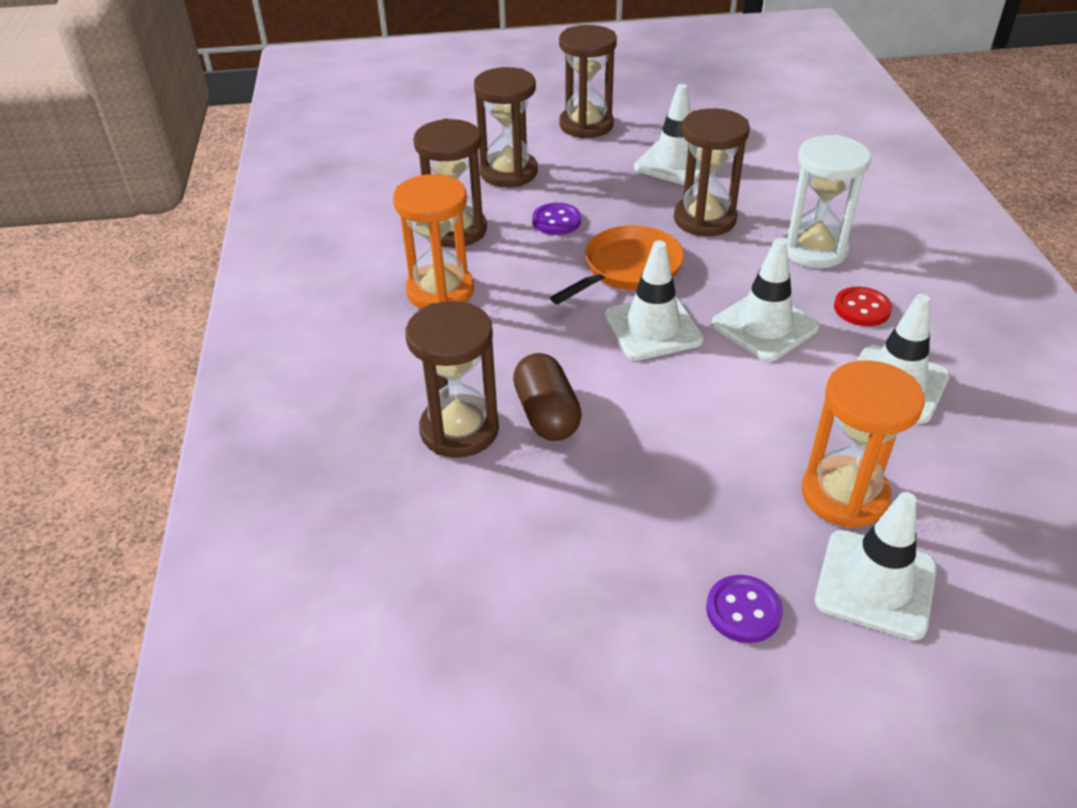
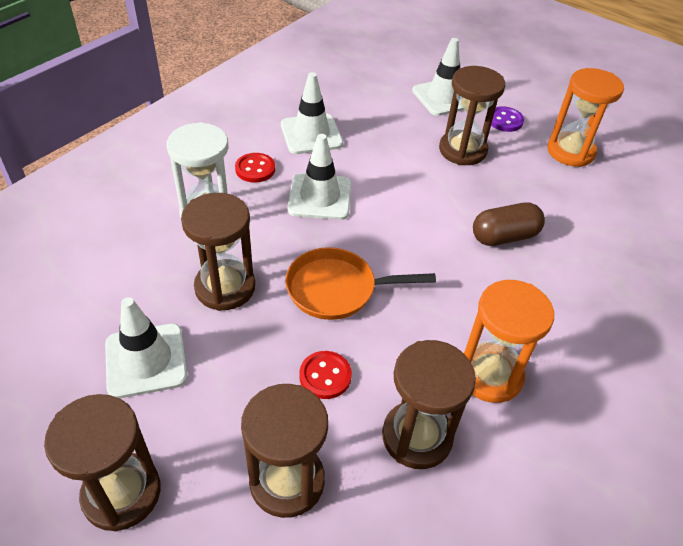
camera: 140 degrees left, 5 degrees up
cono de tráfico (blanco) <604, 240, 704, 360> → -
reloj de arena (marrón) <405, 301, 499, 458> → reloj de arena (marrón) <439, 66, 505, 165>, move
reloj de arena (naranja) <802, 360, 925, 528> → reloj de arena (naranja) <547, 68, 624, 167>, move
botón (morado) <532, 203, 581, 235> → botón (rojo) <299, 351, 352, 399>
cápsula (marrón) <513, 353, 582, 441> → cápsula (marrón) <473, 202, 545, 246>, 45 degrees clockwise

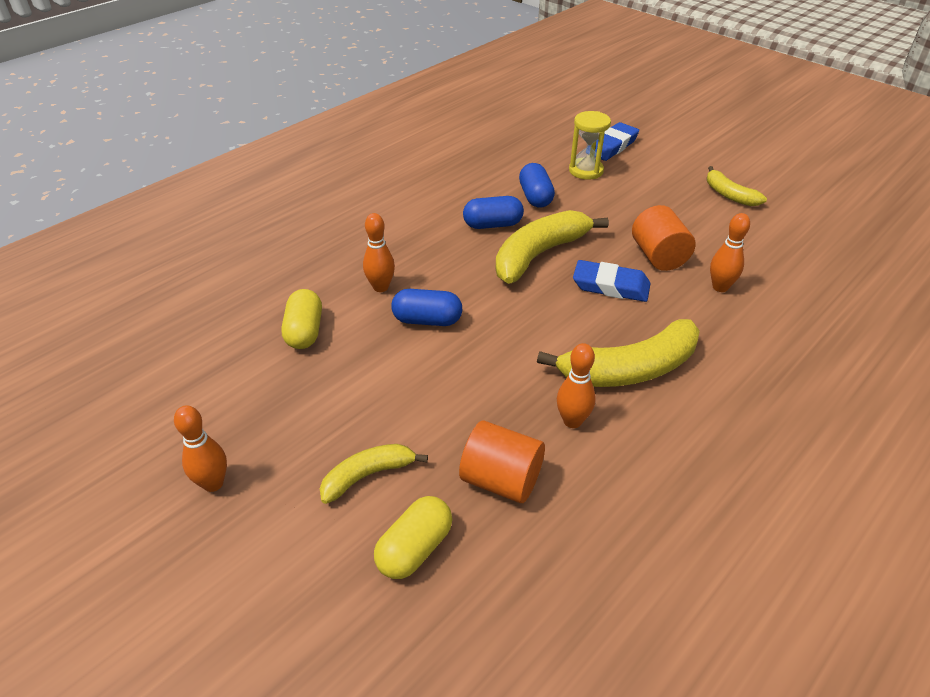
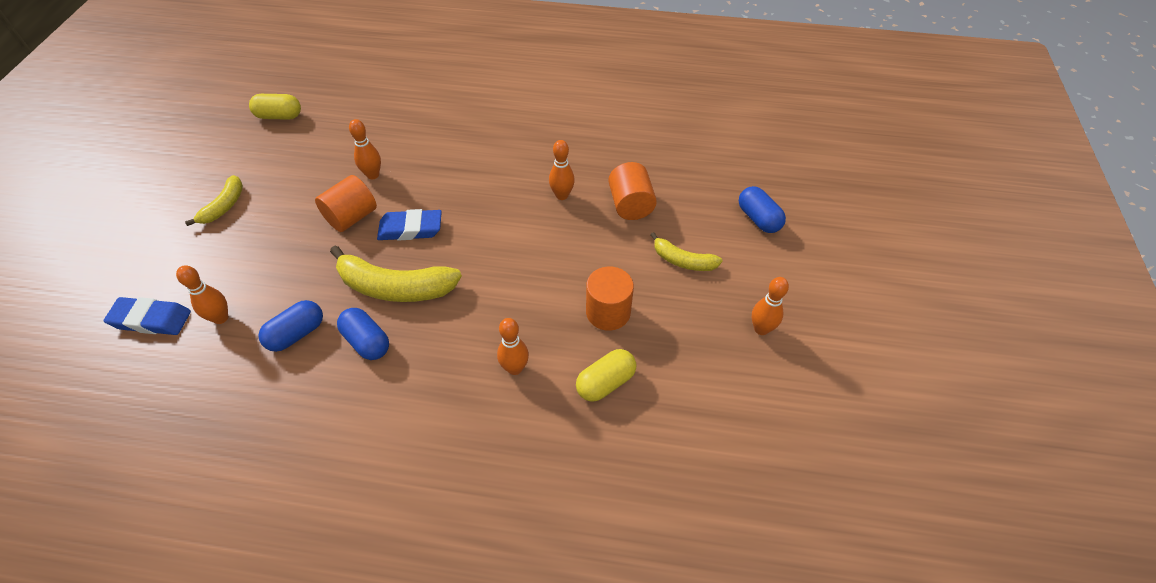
camera: 125 degrees left, 10 degrees up
plátano (amarillo) <537, 319, 700, 387> → -
- → cilindro (naranja) <586, 266, 634, 331>
cápsula (amarillo) <374, 496, 452, 579> → cápsula (amarillo) <249, 94, 301, 120>, move
cápsula (azul) <391, 289, 462, 326> → cápsula (azul) <739, 186, 786, 233>, move
reloj de arena (amarillo) <569, 111, 611, 180> → bolo (naranja) <176, 265, 228, 324>
goma de borrar (azul) <573, 260, 651, 302> → goma de borrar (azul) <377, 209, 442, 241>, 75 degrees counterclockwise

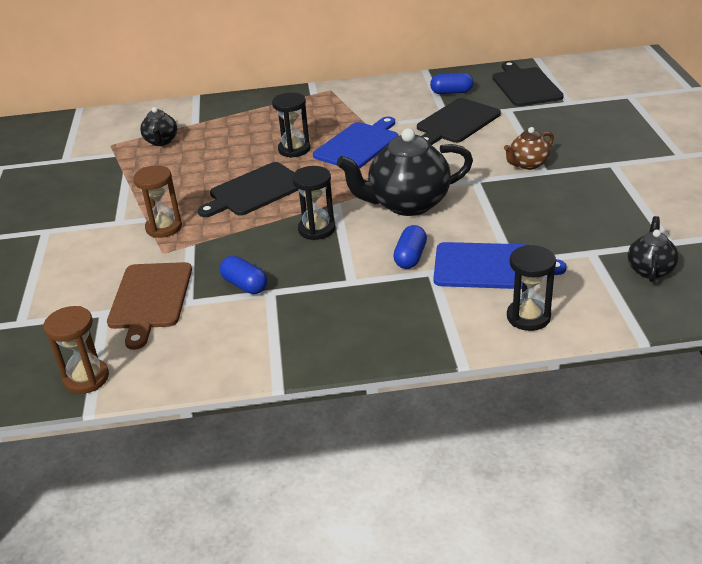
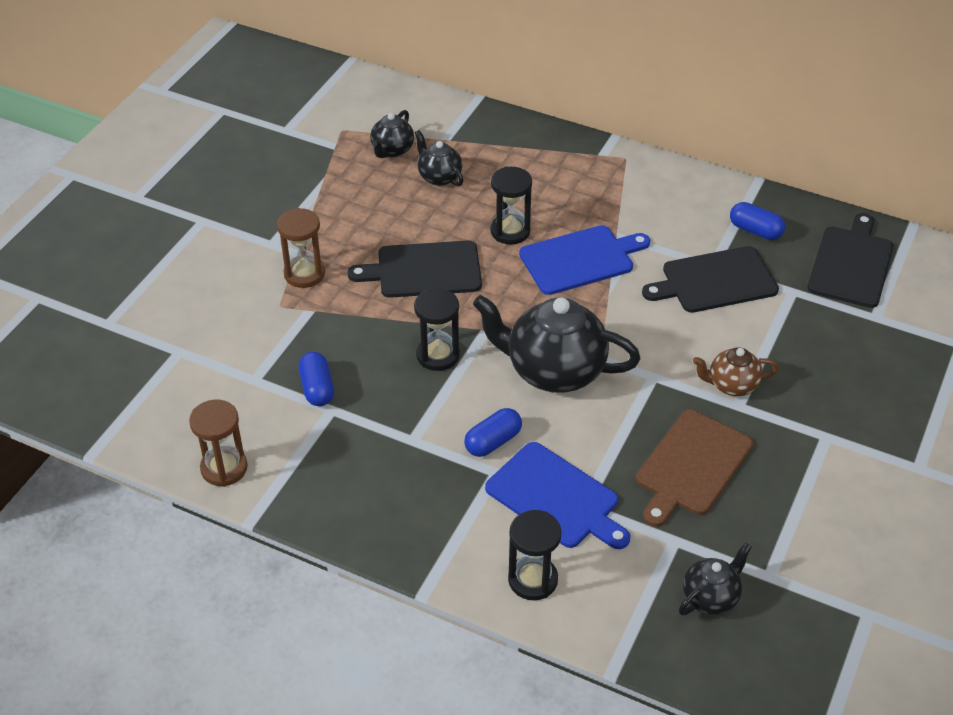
camera: 30 degrees right, 10 degrees up
- → tetera (negro) <414, 130, 464, 186>
reloj de arena (marrón) <43, 306, 109, 394> → reloj de arena (marrón) <189, 400, 248, 487>, move
tabla de cortar (marrón) <107, 262, 192, 350> → tabla de cortar (marrón) <636, 409, 753, 527>, move

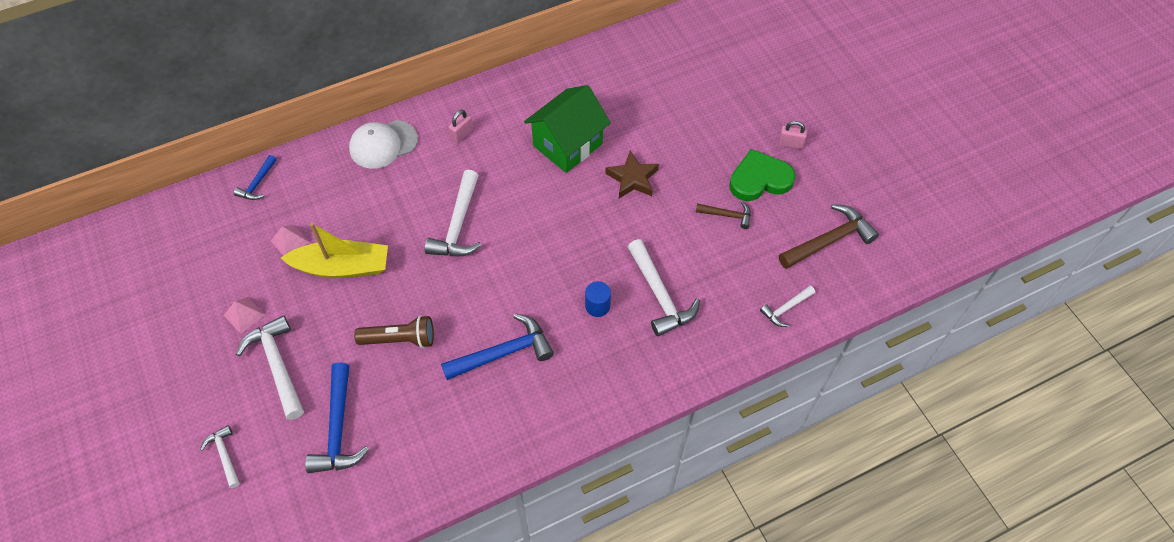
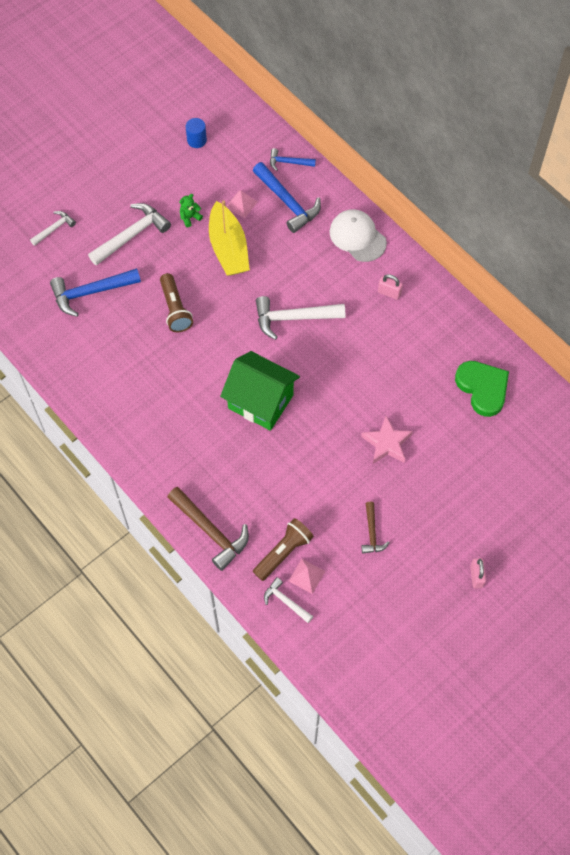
camera: 75 degrees right, 5 degrees up
martillo (blanco) <628, 239, 700, 337> → -
- → osito (verde) <179, 194, 203, 227>
- → lámpara de mano (marrón) <253, 518, 314, 581>
pirámide (rosa) <224, 297, 265, 334> → pirámide (rosa) <289, 559, 325, 594>, move
martillo (azul) <441, 314, 554, 380> → martillo (azul) <253, 162, 321, 233>, move
casa (verde) <524, 85, 611, 173> → casa (verde) <220, 351, 300, 431>, move
cilindro (azul) <585, 281, 611, 317> → cilindro (azul) <186, 118, 207, 148>, move
corazón (verde) <729, 149, 796, 201> → corazón (verde) <455, 361, 509, 417>, move
martillo (marrón) <779, 204, 879, 269> → martillo (marrón) <167, 487, 249, 571>, move
estrella (marrón) <605, 151, 659, 198> → estrella (rosa) <361, 416, 413, 464>

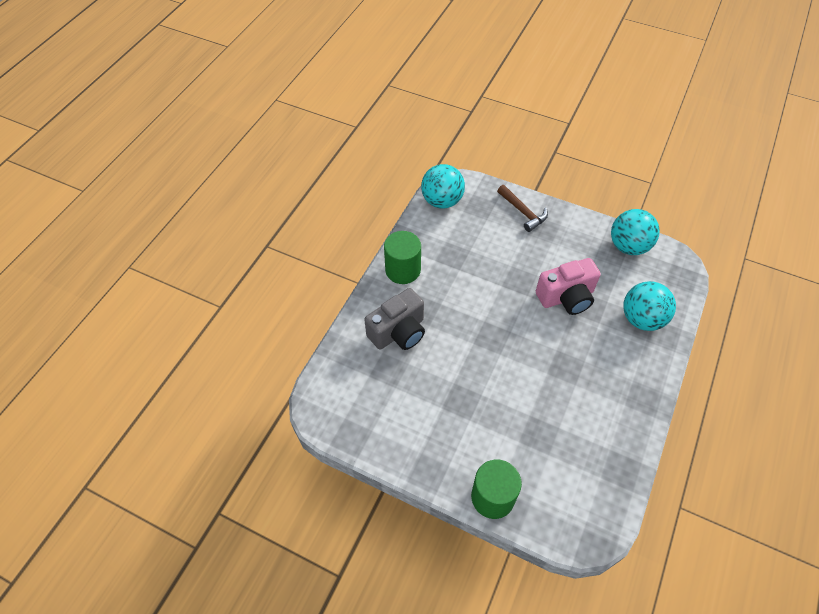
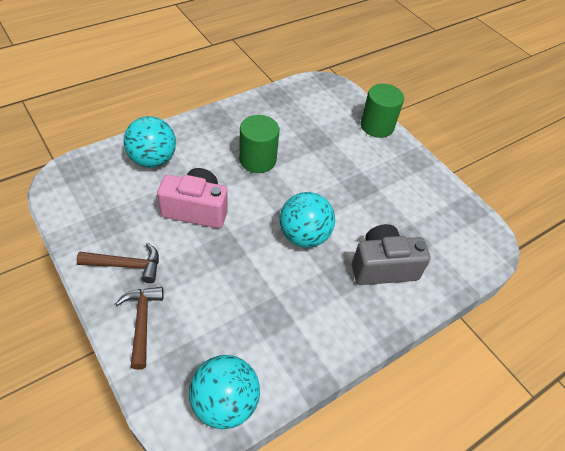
camera: 155 degrees left, 5 degrees down
- → martillo (marrón) <76, 243, 159, 283>
cilindro (verde) <384, 231, 421, 284> → cilindro (verde) <239, 115, 279, 173>, move
pelota (turquesa) <611, 209, 660, 255> → pelota (turquesa) <279, 192, 335, 248>, move

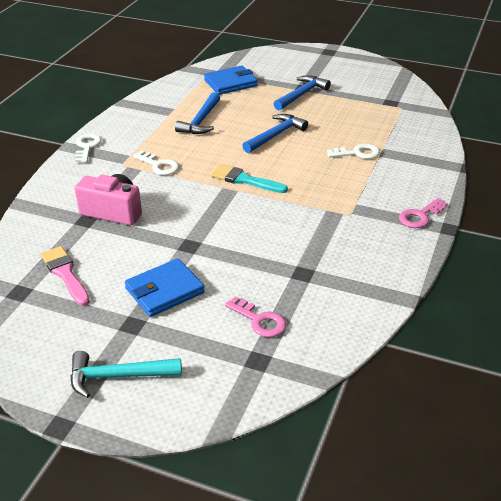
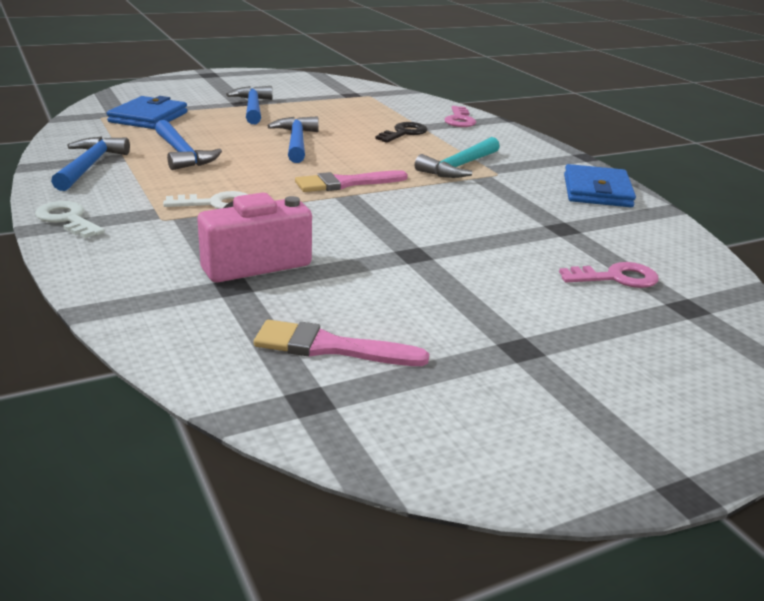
camera: 50 degrees left, 10 degrees down
- → martillo (azul) <51, 137, 130, 191>
martillo (turquesa) <70, 351, 182, 398> → martillo (turquesa) <415, 137, 500, 178>, move
cartera (azul) <125, 258, 205, 317> → cartera (azul) <564, 164, 636, 207>, move
llave (rosa) <399, 198, 448, 228> → llave (rosa) <444, 106, 476, 127>, move
pincel (turquesa) <211, 165, 288, 193> → pincel (rosa) <295, 170, 408, 192>
llave (blanco) <327, 144, 380, 159> → llave (negro) <375, 122, 428, 143>

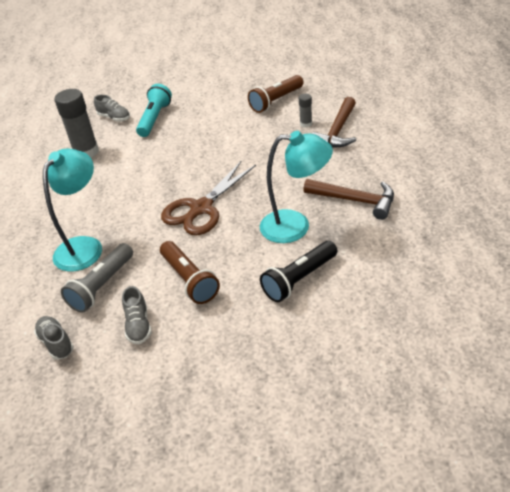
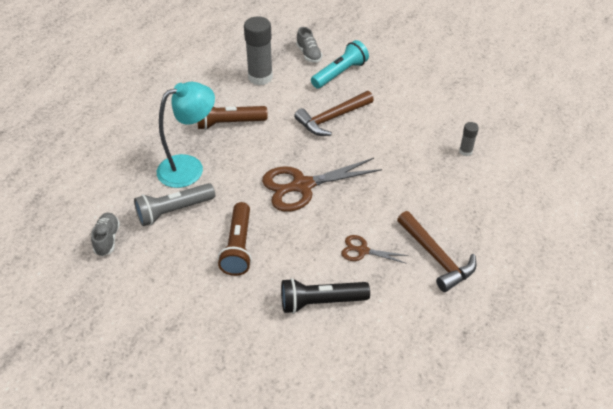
camera: 30 degrees right, 5 degrees up
zapato (gris) <122, 286, 152, 344> → -
lámpara de mano (marrón) <248, 75, 304, 113> → lámpara de mano (marrón) <197, 106, 267, 130>, move
martillo (marrón) <312, 97, 356, 147> → martillo (marrón) <294, 91, 374, 136>, move
lámpara (turquesa) <260, 131, 333, 243> → tijeras (marrón) <341, 235, 408, 264>

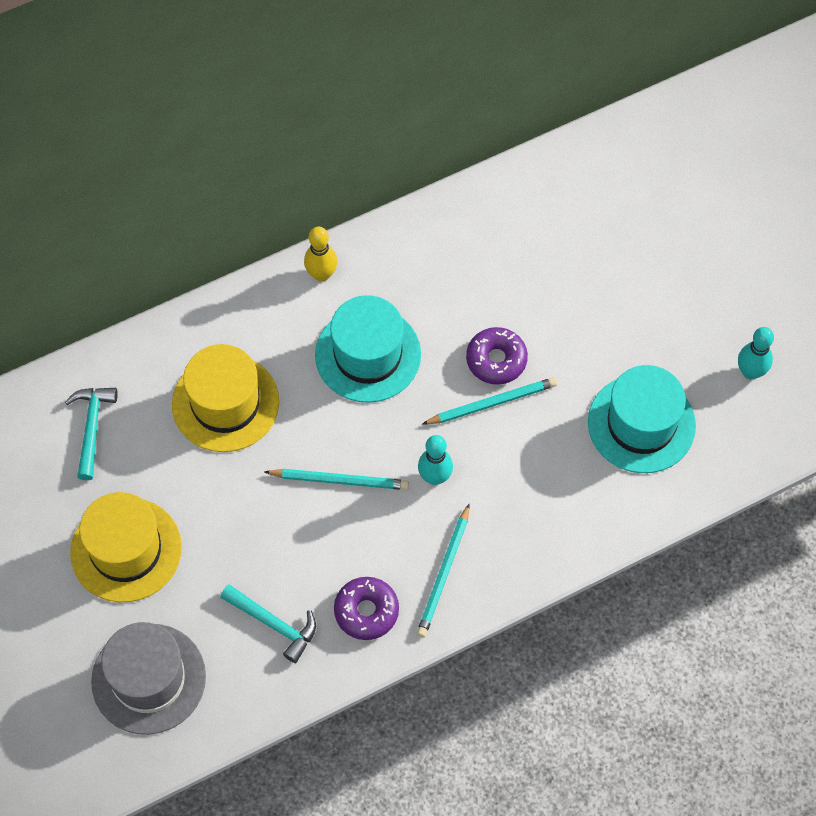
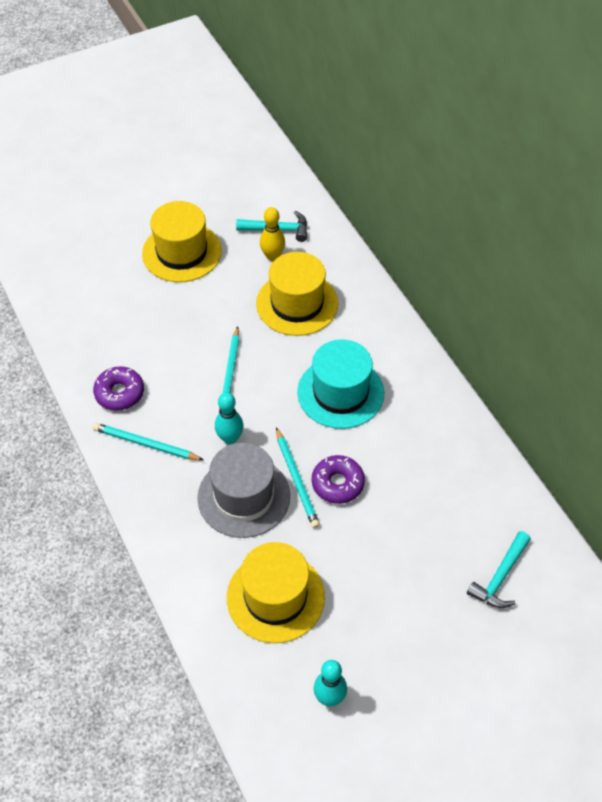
camera: 90 degrees right, 10 degrees down
sombrero (gris) <91, 622, 206, 735> → sombrero (gris) <197, 443, 290, 538>, move
martillo (turquesa) <220, 584, 316, 663> → martillo (turquesa) <467, 531, 531, 608>, move
bolo (amarillo) <304, 227, 338, 282> → bolo (amarillo) <260, 207, 285, 261>, move
sombrero (turquesa) <588, 365, 696, 473> → sombrero (amarillo) <227, 542, 325, 643>

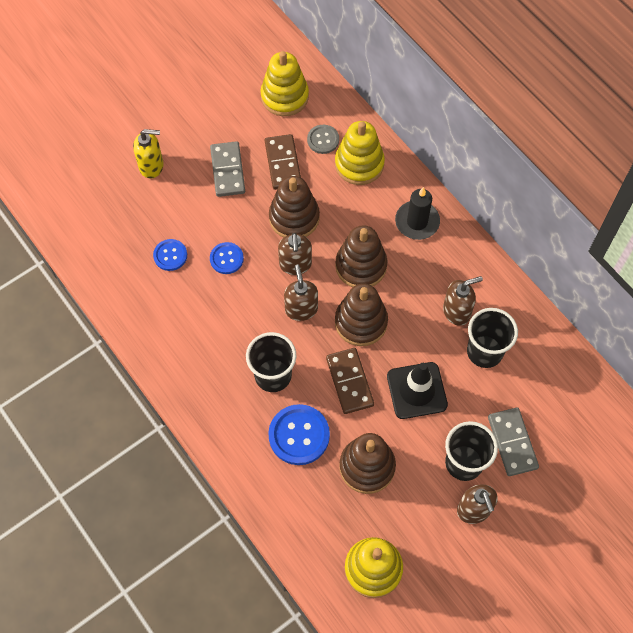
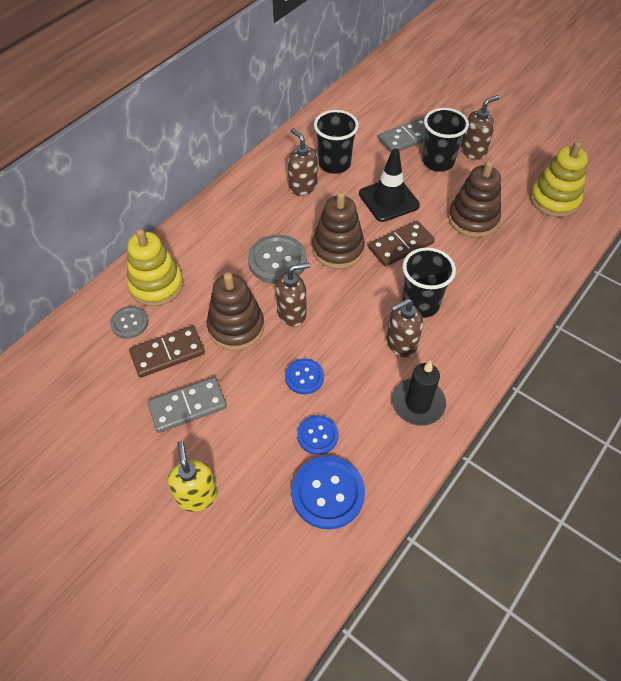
camera: 105 degrees left, 10 degrees down
juguete apilable (amarillo) <261, 51, 309, 116> → -
botón (azul) <268, 404, 330, 465> → botón (azul) <291, 456, 365, 530>, move
dispensador de jabón (marrón) <284, 265, 318, 321> → dispensador de jabón (marrón) <386, 299, 423, 357>, move
vela (negro) <395, 187, 440, 240> → vela (negro) <392, 360, 446, 426>, move
juguete apilable (marrón) <335, 225, 387, 287> → botón (gris) <248, 235, 307, 284>

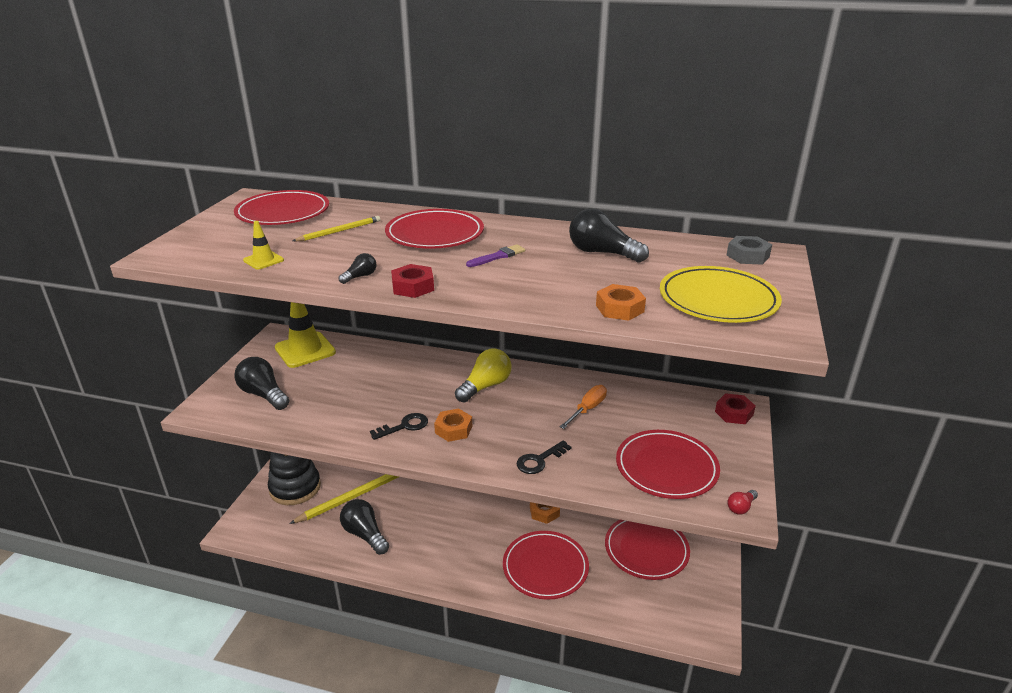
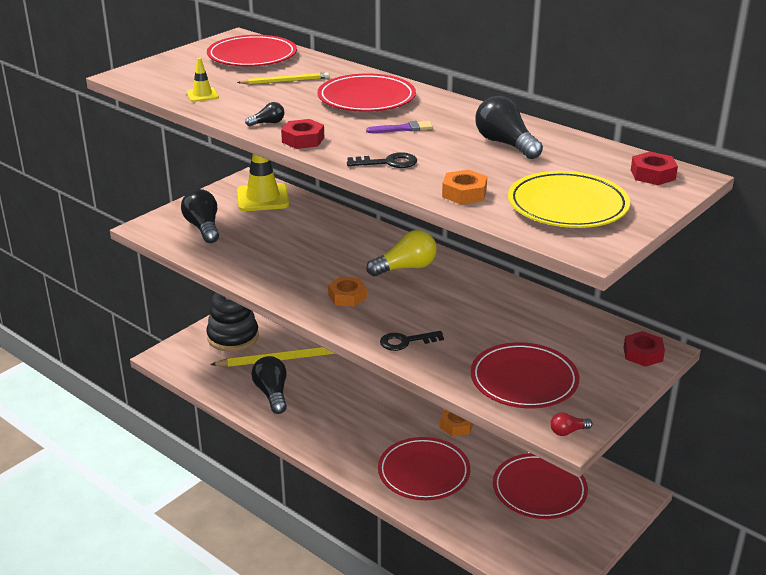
camera: 25 degrees right, 0 degrees up
destornillador (naranja) <560, 385, 607, 429> → -
llave (negro) <370, 413, 428, 440> → llave (negro) <347, 152, 417, 168>, move
tuerca (gris) <727, 236, 772, 265> → tuerca (rojo) <631, 152, 678, 185>

